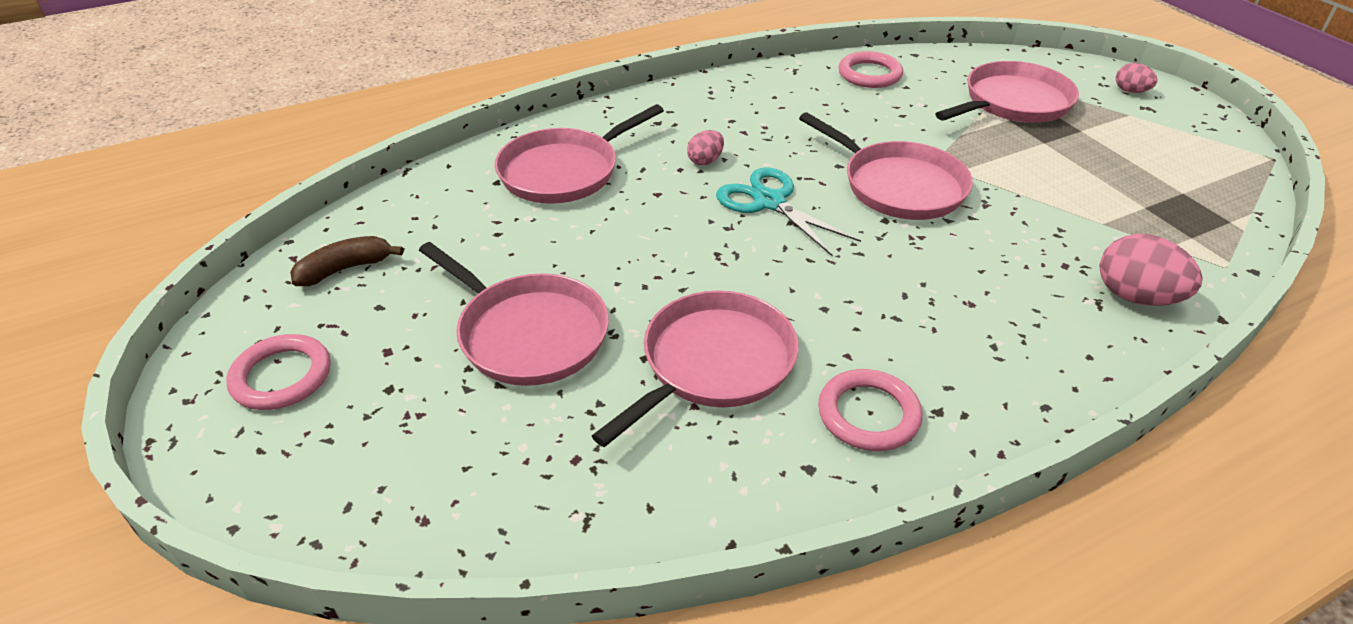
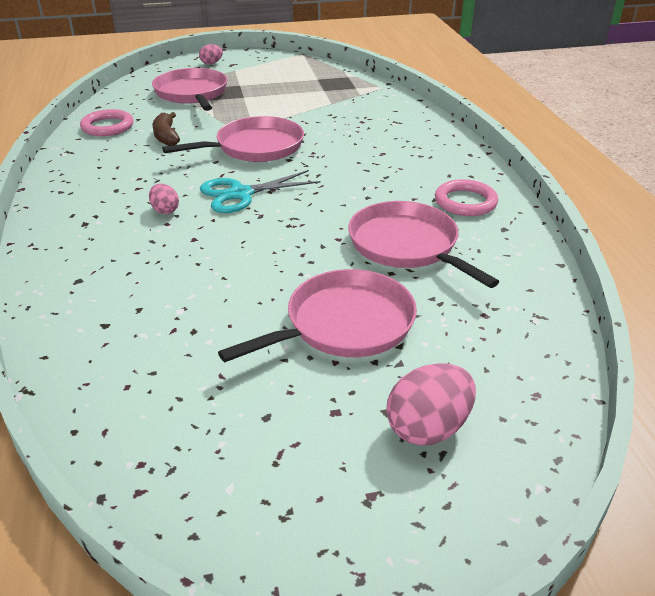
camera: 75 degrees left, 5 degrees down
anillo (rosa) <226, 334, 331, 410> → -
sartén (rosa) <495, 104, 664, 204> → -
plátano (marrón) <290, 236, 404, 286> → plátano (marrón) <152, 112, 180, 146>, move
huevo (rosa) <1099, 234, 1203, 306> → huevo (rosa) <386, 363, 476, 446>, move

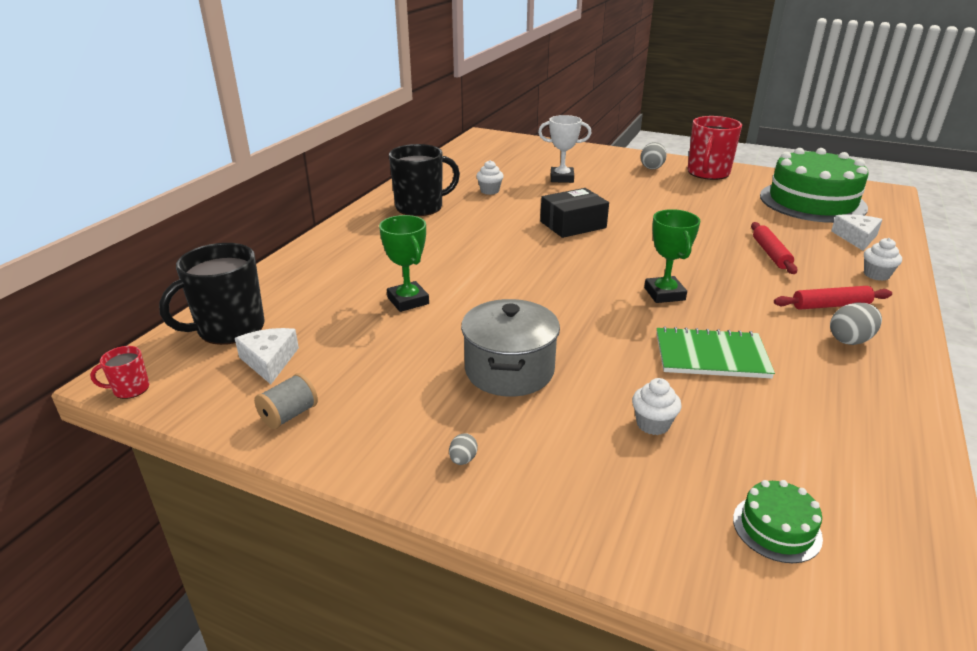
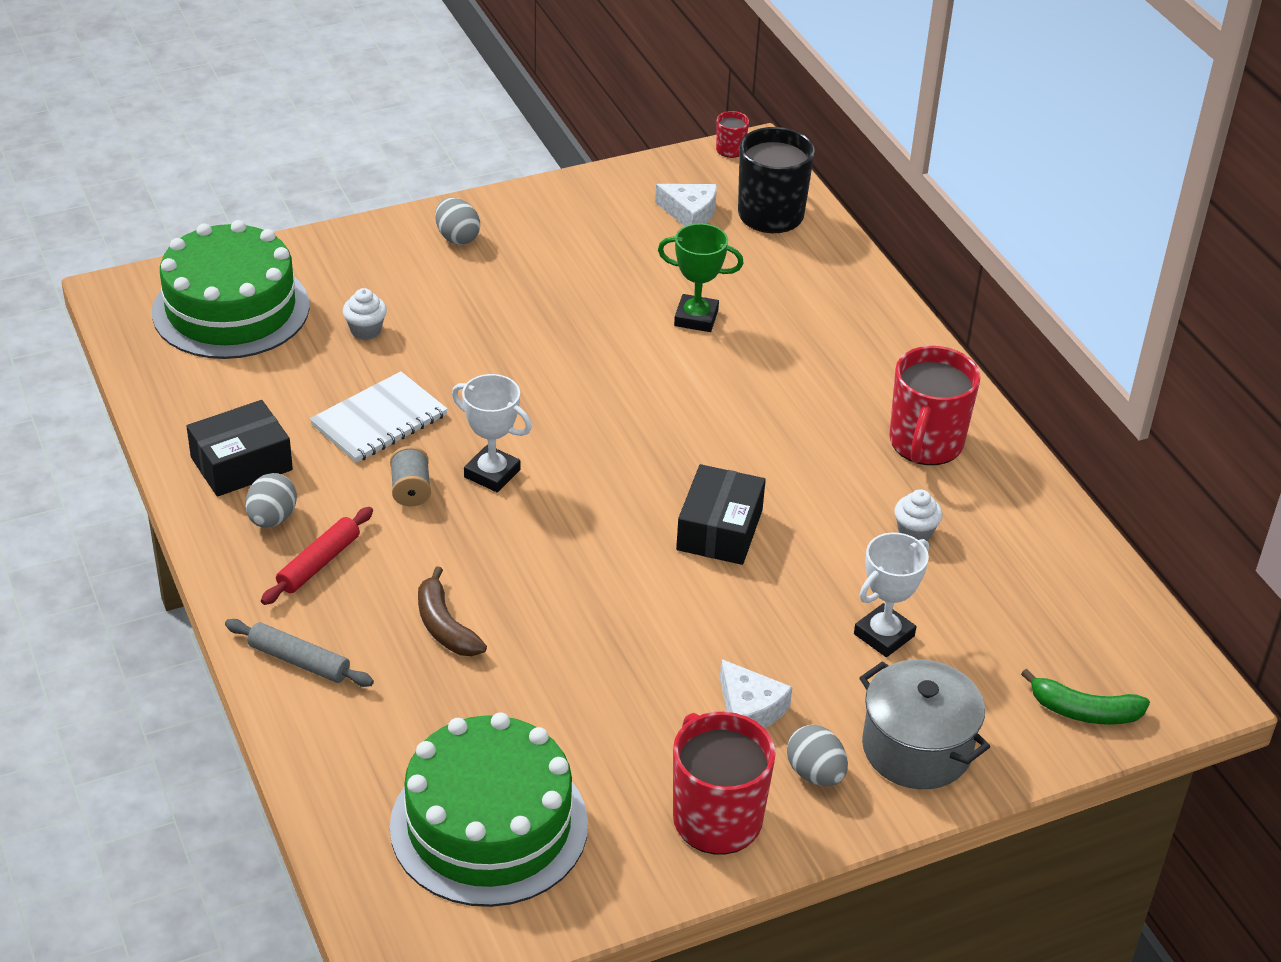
camera: 130 degrees right, 10 degrees up
- → caja (negro) <186, 400, 293, 497>
- → plátano (verde) <1021, 669, 1150, 725>
carrete (gris) <254, 373, 318, 429> → carrete (gris) <390, 446, 431, 507>, move
olla (gris) <461, 299, 560, 397> → olla (gris) <859, 659, 990, 789>, move
queso (blanco) <831, 214, 883, 251> → queso (blanco) <720, 659, 792, 728>, move
rodillo (rojo) <751, 222, 797, 274> → plátano (marrón) <418, 566, 487, 656>
magdalena (blanco) <864, 238, 902, 281> → rodillo (gris) <225, 619, 374, 687>
taza (negro) <389, 144, 460, 216> → taza (rojo) <889, 346, 981, 465>
trofeo (verde) <644, 209, 700, 303> → trofeo (blanco) <452, 374, 532, 492>
cuaderno (verde) <656, 326, 775, 378> → cuaderno (blanco) <310, 371, 448, 463>
huevo (gris) <449, 433, 478, 465> → huevo (gris) <435, 197, 480, 245>, x1.84
tarta (verde) <733, 480, 823, 563> → tarta (verde) <152, 220, 310, 359>, x2.41

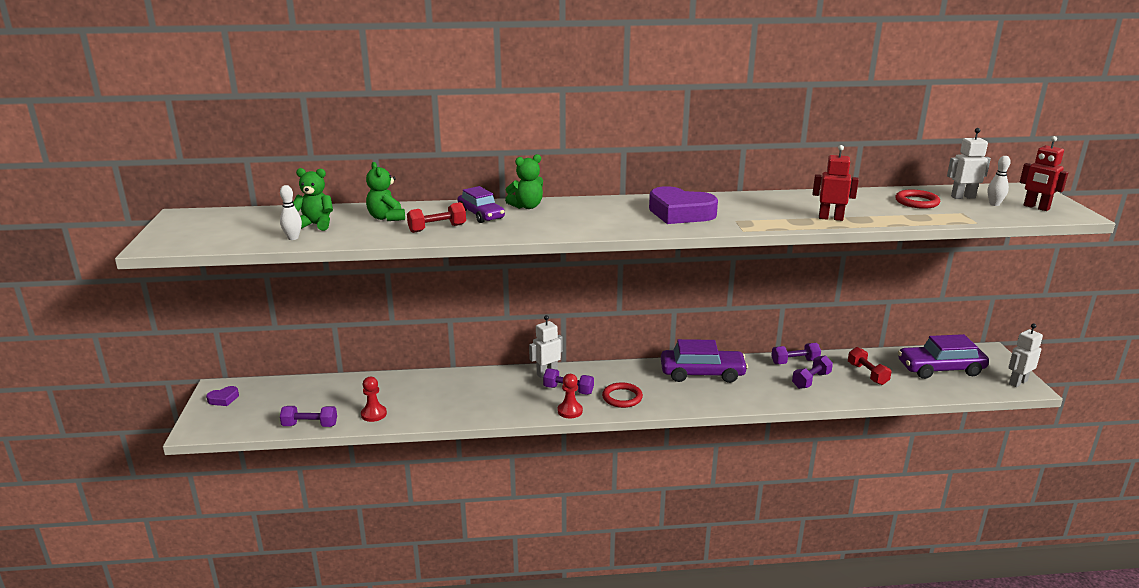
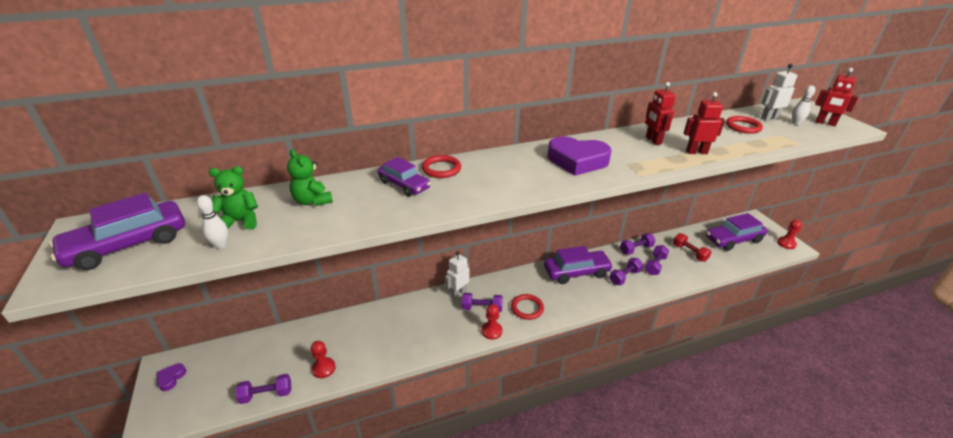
camera: 15 degrees left, 10 degrees up
mancuerna (rojo) <407, 202, 466, 233> → -
- → coche (morado) <49, 193, 185, 270>
- → mancuerna (morado) <609, 258, 643, 285>
- → robot (rojo) <645, 82, 676, 145>
osito (verde) <505, 154, 543, 209> → anillo (rojo) <422, 155, 461, 178>
robot (blanco) <1008, 323, 1043, 387> → peón (rojo) <777, 220, 802, 249>
corazón (morado) <206, 386, 239, 406> → corazón (morado) <157, 363, 186, 391>, 150 degrees clockwise

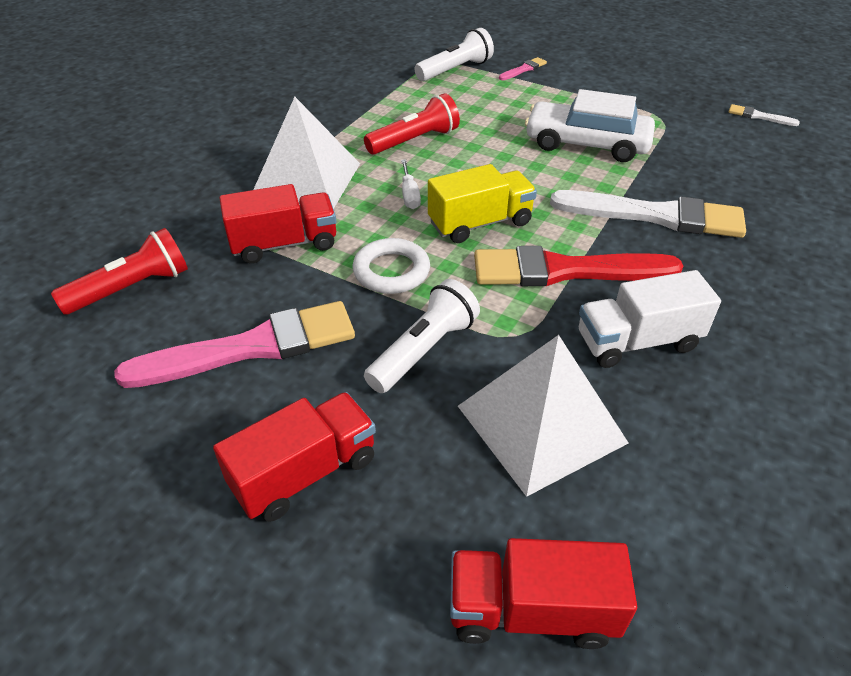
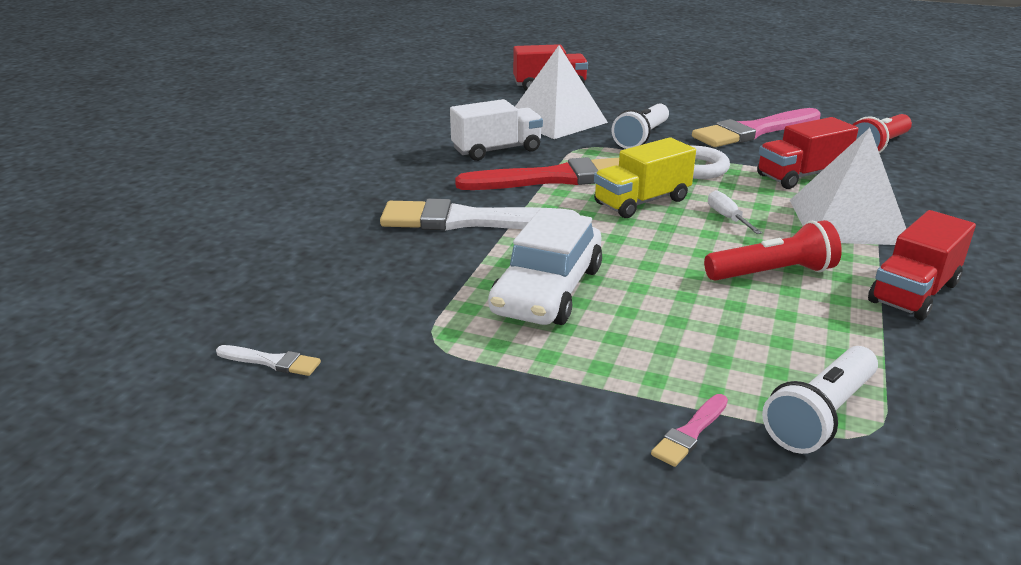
camera: 170 degrees right, 15 degrees down
camión (rojo) <213, 392, 376, 522> → camión (rojo) <868, 210, 976, 320>, move
lámpara de mano (rojo) <364, 93, 460, 154> → lámpara de mano (rojo) <704, 220, 842, 281>, 150 degrees counterclockwise
coche (blanco) <525, 89, 655, 162> → coche (blanco) <488, 209, 602, 325>, 105 degrees clockwise

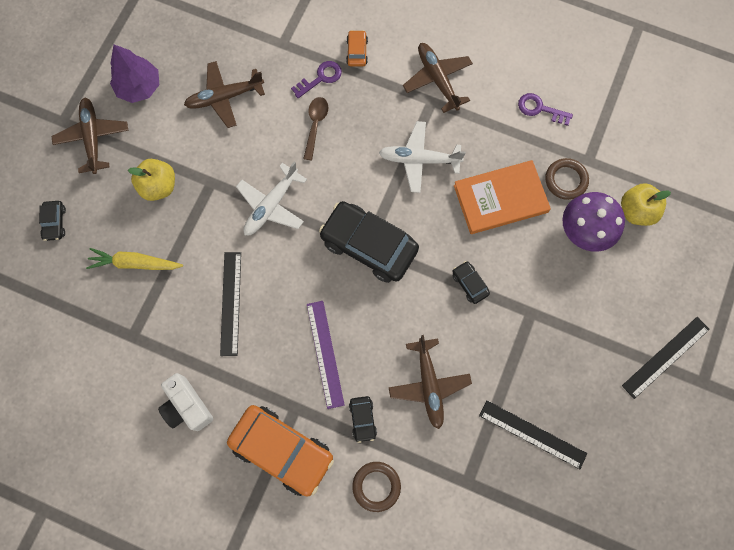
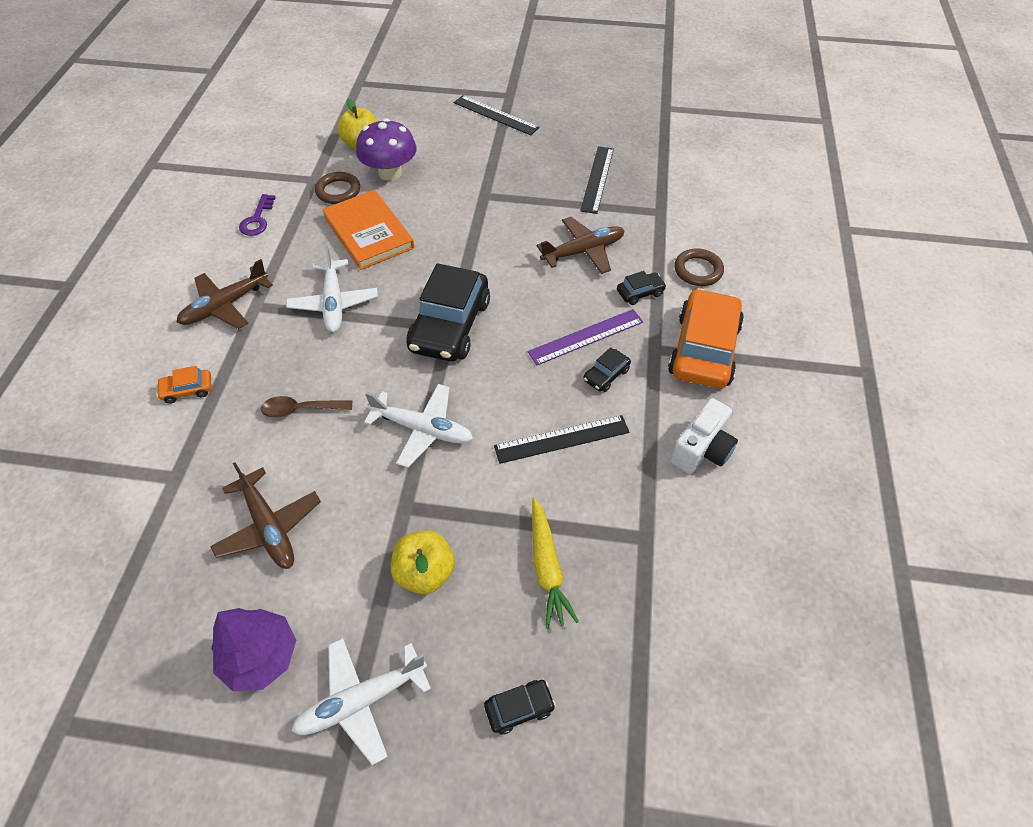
camera: 105 degrees left, 20 degrees down
llave (morado) <291, 61, 342, 98> → -
coche (negro) <452, 261, 490, 304> → coche (negro) <583, 347, 631, 392>, move
avión (marrón) <51, 98, 128, 174> → avión (blanco) <291, 638, 431, 765>

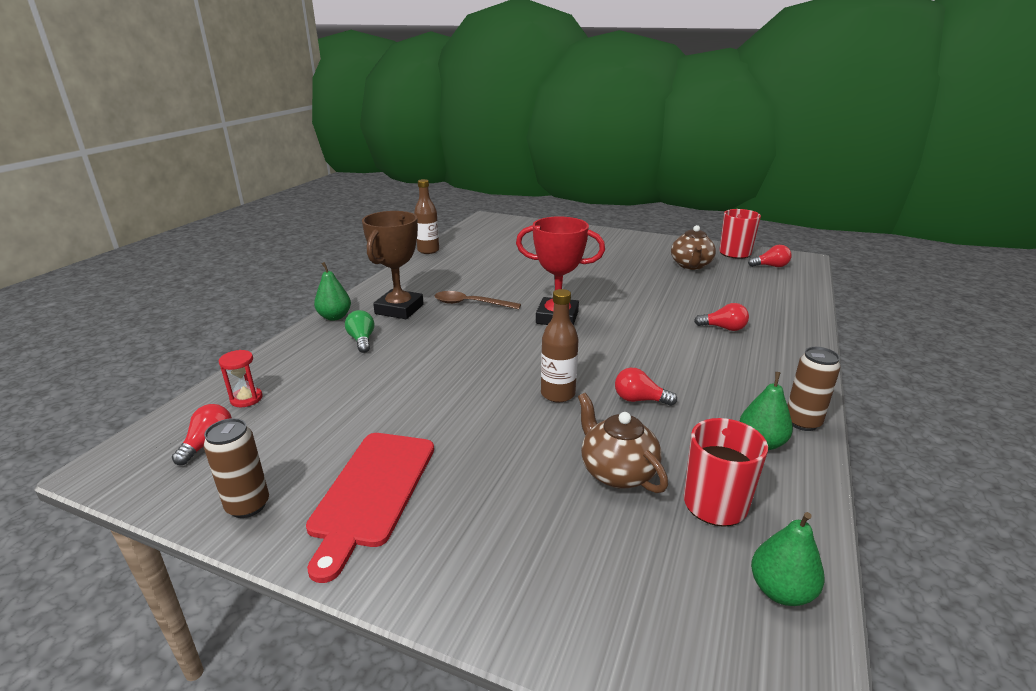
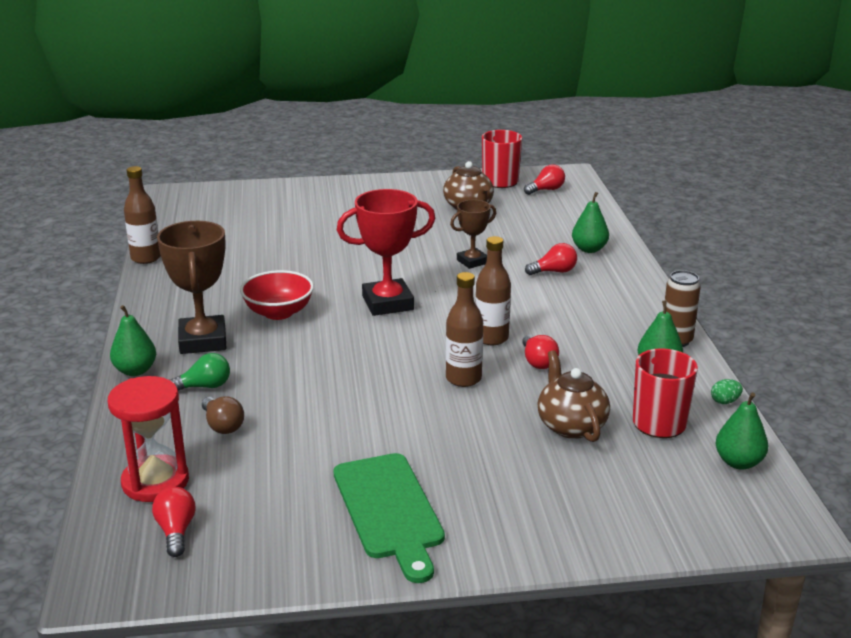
camera: 30 degrees left, 0 degrees up
lata (marrón) <203, 418, 269, 518> → -
- → bombilla (marrón) <202, 396, 244, 434>
- → trofeo (marrón) <450, 200, 496, 269>
- → botella (marrón) <475, 236, 511, 345>
- → pera (verde) <572, 192, 609, 253>
- → huevo (verde) <711, 379, 743, 404>
cuchara (marrón) <435, 291, 521, 309> → cuenco (rojo) <240, 270, 314, 320>
tabla de cortar (rojo) <306, 433, 434, 583> → tabla de cortar (verde) <333, 453, 445, 583>
bombilla (verde) <345, 310, 374, 353> → bombilla (verde) <169, 353, 230, 391>, 120 degrees clockwise
tetera (marrón) <578, 393, 668, 493> → tetera (marrón) <538, 350, 610, 442>, 45 degrees clockwise
bombilla (rojo) <615, 368, 677, 406> → bombilla (rojo) <522, 335, 559, 369>, 90 degrees counterclockwise
reloj de arena (rojo) <219, 350, 263, 407> → reloj de arena (rojo) <108, 376, 189, 502>, x1.85

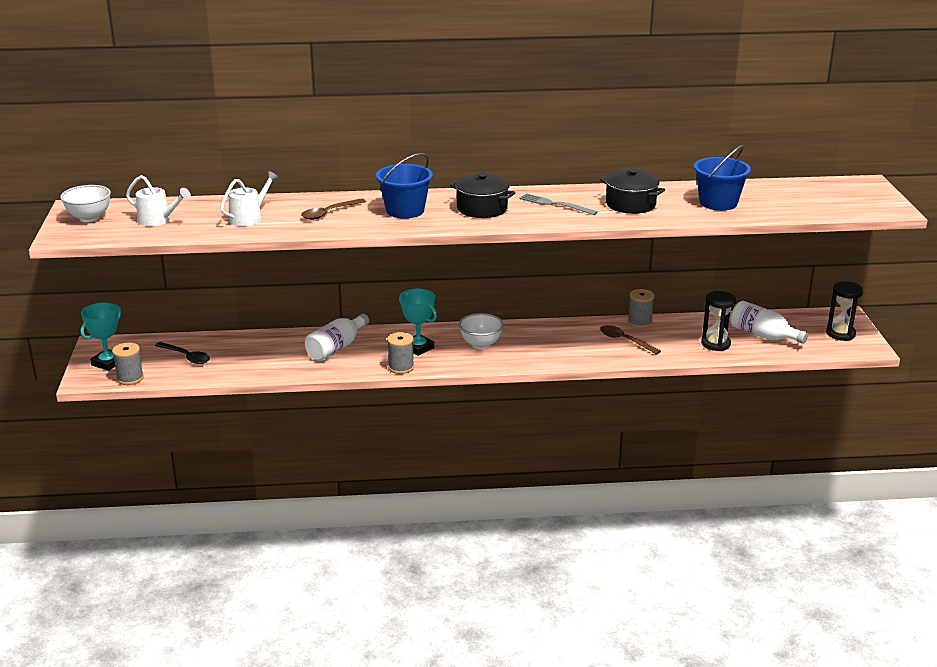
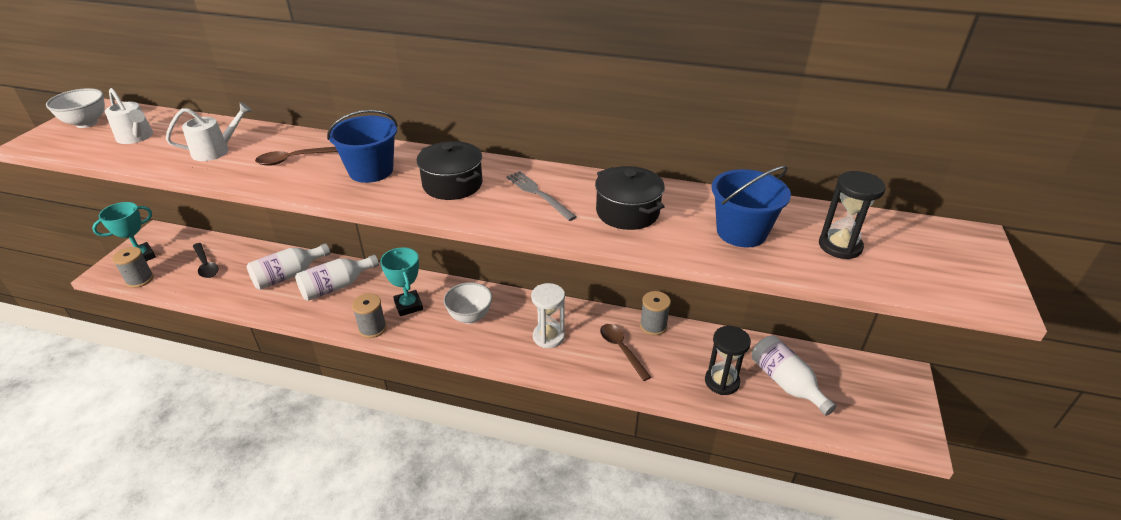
camera: 20 degrees right, 10 degrees up
- → botella (blanco) <246, 243, 330, 290>
- → reloj de arena (blanco) <531, 283, 565, 348>
reloj de arena (negro) <826, 282, 863, 341> → reloj de arena (negro) <819, 171, 886, 260>, move

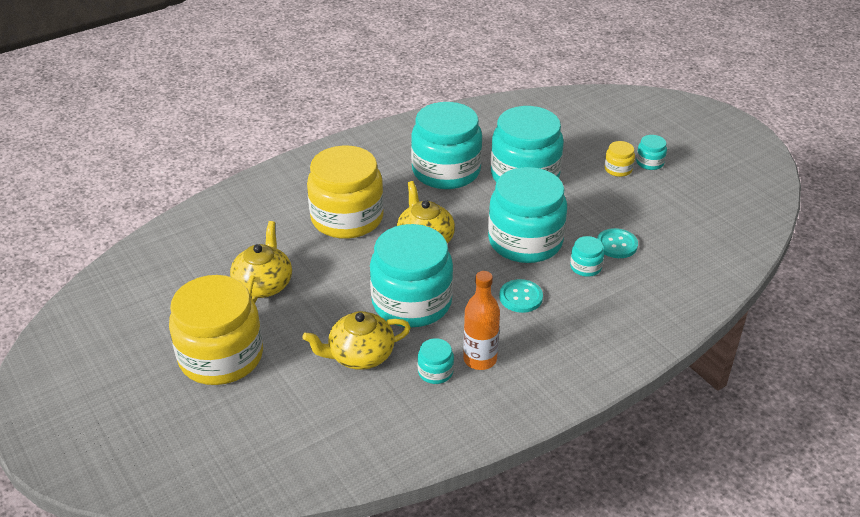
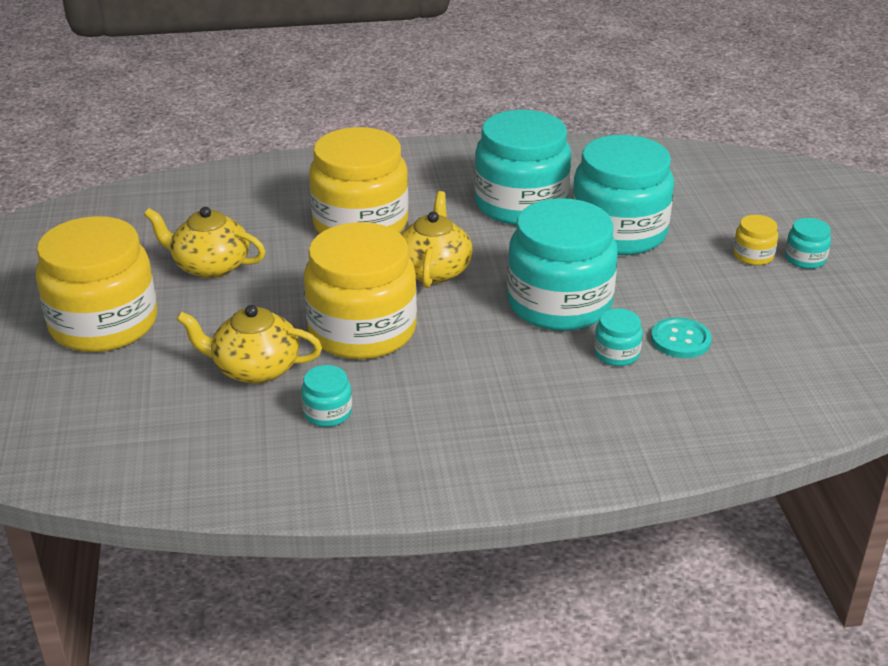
camera: 25 degrees right, 5 degrees down
botella (naranja) <463, 271, 500, 370> → -
botón (turquesa) <499, 279, 543, 313> → -
tarro (turquesa) <370, 224, 453, 327> → tarro (amarillo) <304, 222, 417, 359>
tetera (amarillo) <230, 221, 292, 303> → tetera (amarillo) <144, 207, 266, 278>, 105 degrees counterclockwise

